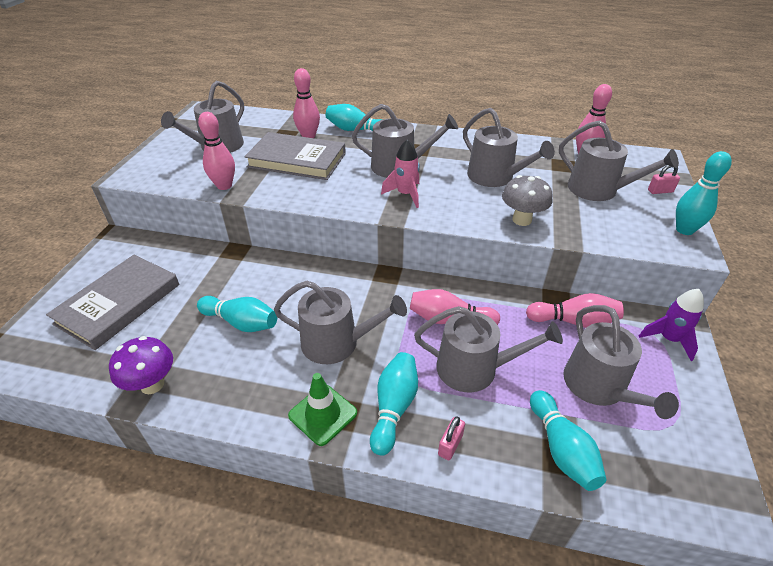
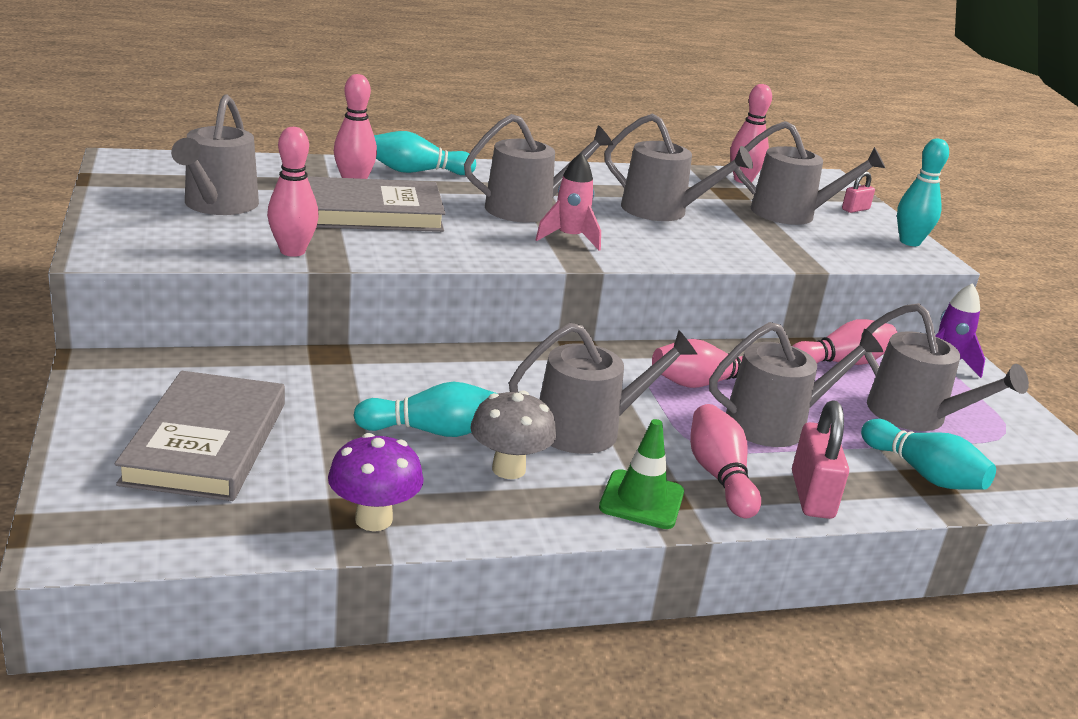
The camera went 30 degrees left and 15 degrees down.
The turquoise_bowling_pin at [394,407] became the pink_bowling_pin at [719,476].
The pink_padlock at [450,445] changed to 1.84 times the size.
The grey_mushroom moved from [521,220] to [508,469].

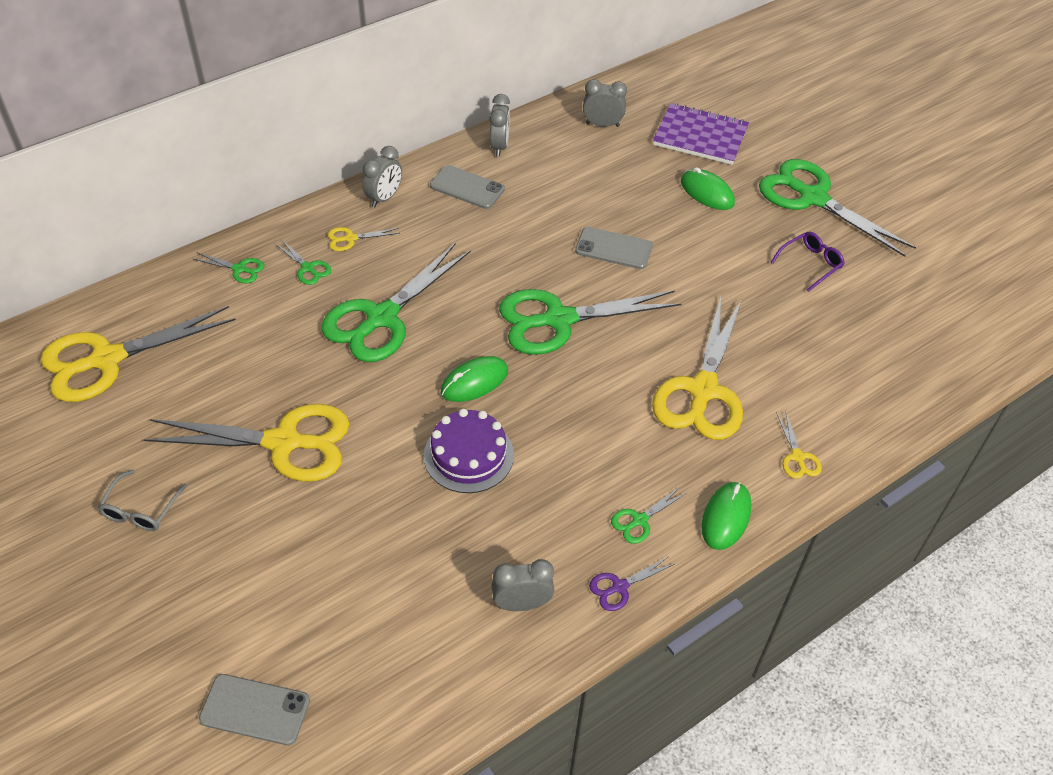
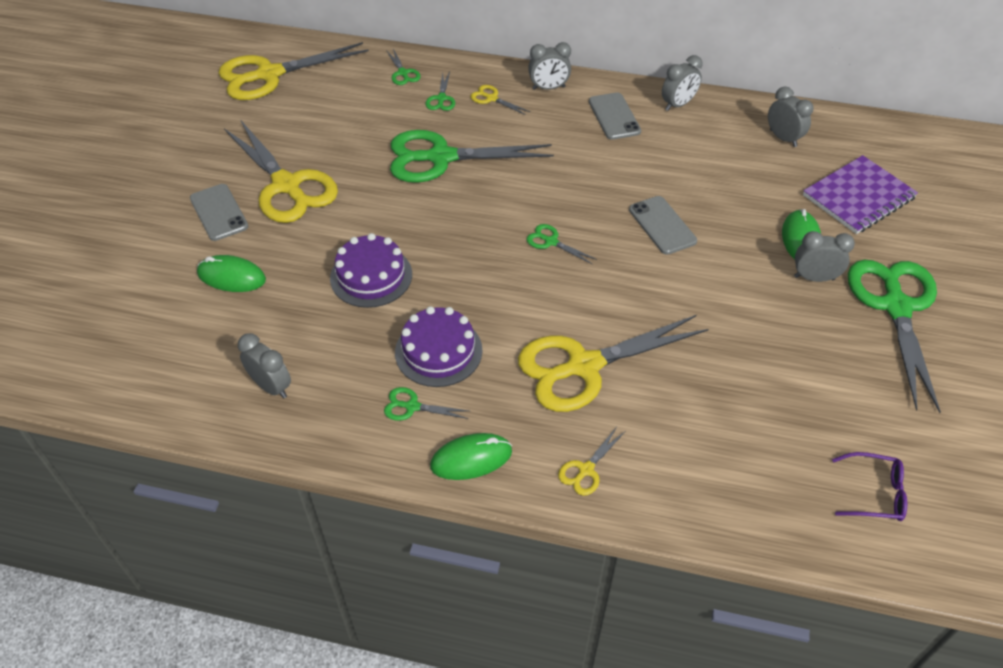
The camera went 50 degrees right and 0 degrees up.
The yellow_scissors at [107,359] turned 45 degrees counterclockwise.
The grey_glasses at [141,509] disappeared.
The grey_phone moved from [255,709] to [219,212].
The green_mouse moved from [474,382] to [231,277].
The green_scissors at [558,320] changed to 0.42 times the size.
The purple_scissors at [619,587] disappeared.
The purple_notebook at [700,136] turned 75 degrees clockwise.
The purple_glasses moved from [810,264] to [874,493].
The purple_cake at [438,351] appeared.
The grey_clock at [814,278] appeared.

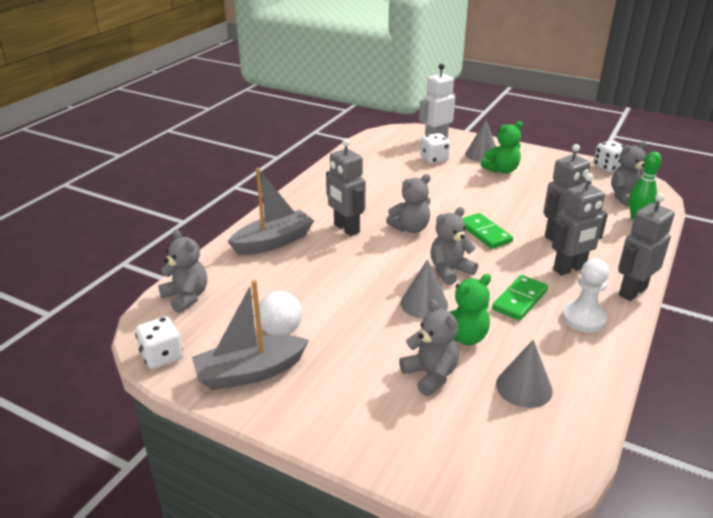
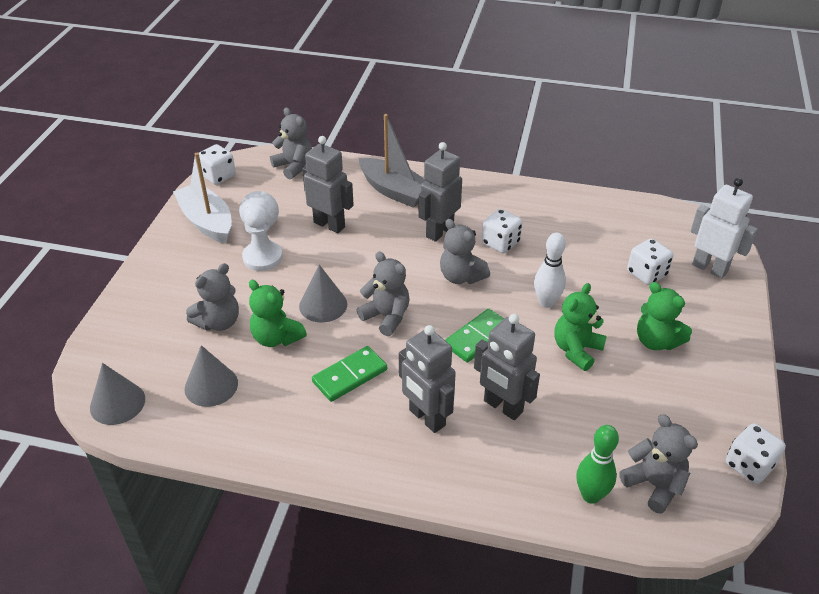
The camera went 75 degrees right and 10 degrees up.
The grey_teddy_bear at [186,297] turned 75 degrees counterclockwise.
The grey_boat at [250,372] became the white_boat at [207,222].
The grey_cone moved from [482,154] to [117,403].
The green_domino at [519,300] turned 60 degrees counterclockwise.
The white_pawn moved from [583,318] to [262,257].
The grey_robot moved from [632,291] to [329,225].
The white_dice at [500,243] appeared.
The white_bowling_pin at [546,302] appeared.
The green_teddy_bear at [576,350] appeared.

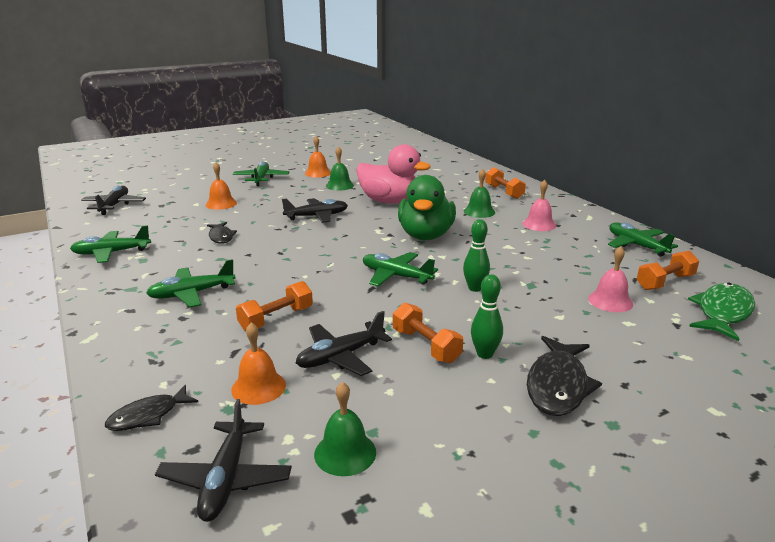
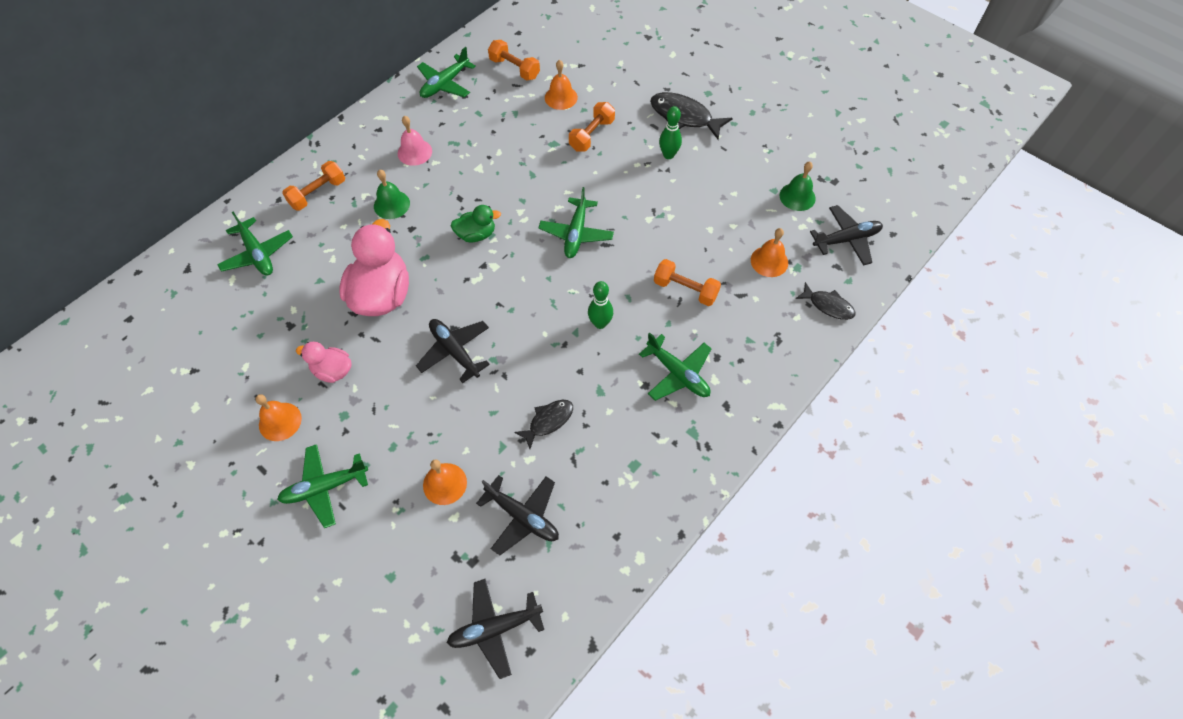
The camera went 110 degrees left and 35 degrees up.
The green_plane moved from [111,253] to [258,254].
The black_plane moved from [341,356] to [522,516].
The green_bell at [339,185] was replaced by the pink_duck at [333,371].
The orange_dumbbell moved from [426,346] to [592,135].
The green_duck at [426,236] changed to 0.53 times the size.
The green_bowling_pin moved from [475,288] to [600,323].
The black_fish at [558,385] turned 150 degrees counterclockwise.
The pink_bell at [610,301] became the orange_bell at [561,97].
The green_fish at [723,312] disappeared.

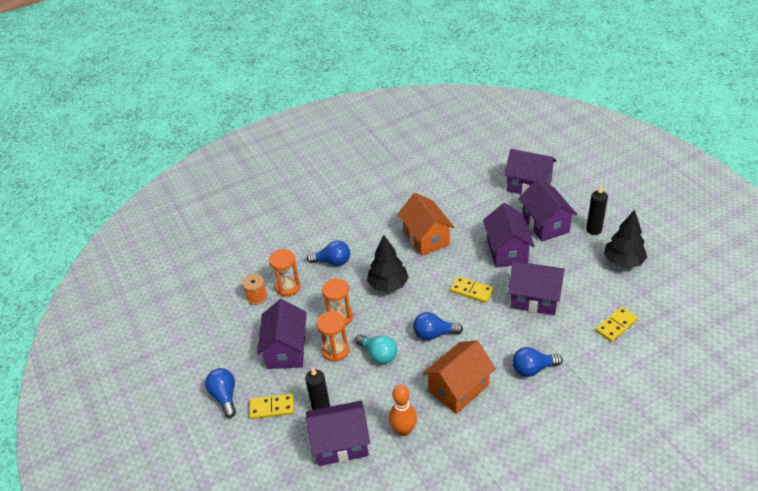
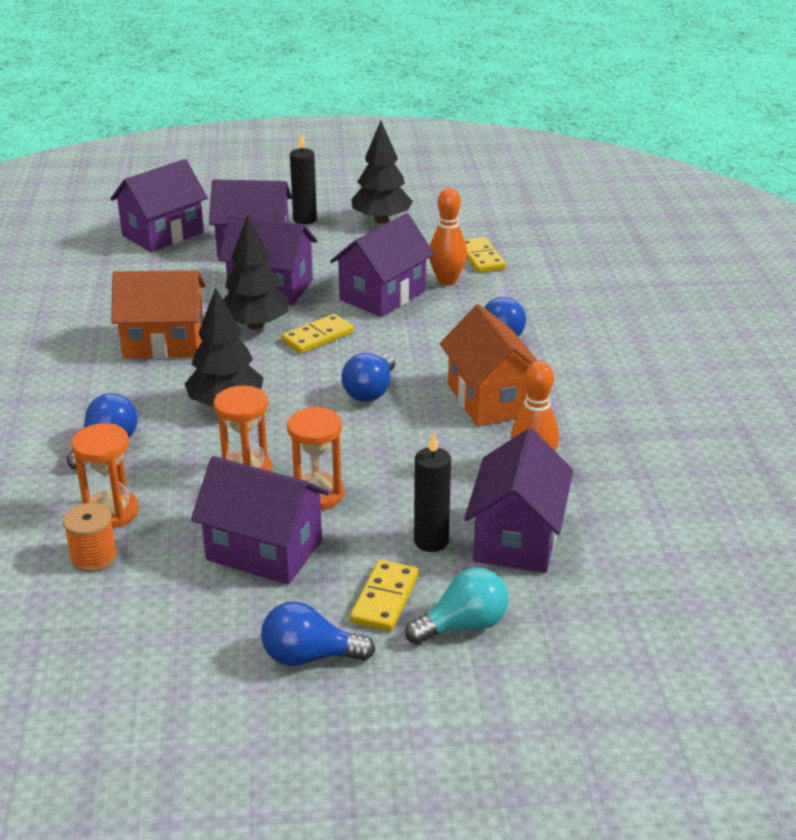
The camera went 70 degrees left and 10 degrees down.
The turquoise_light_bulb moved from [378,355] to [463,625].
The black_tree at [255,325] appeared.
The orange_bowling_pin at [447,281] appeared.

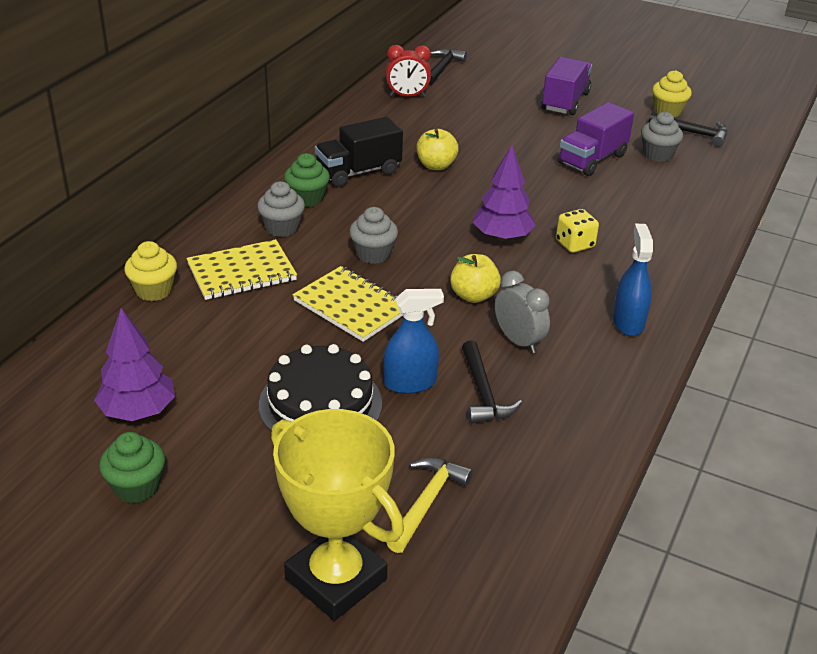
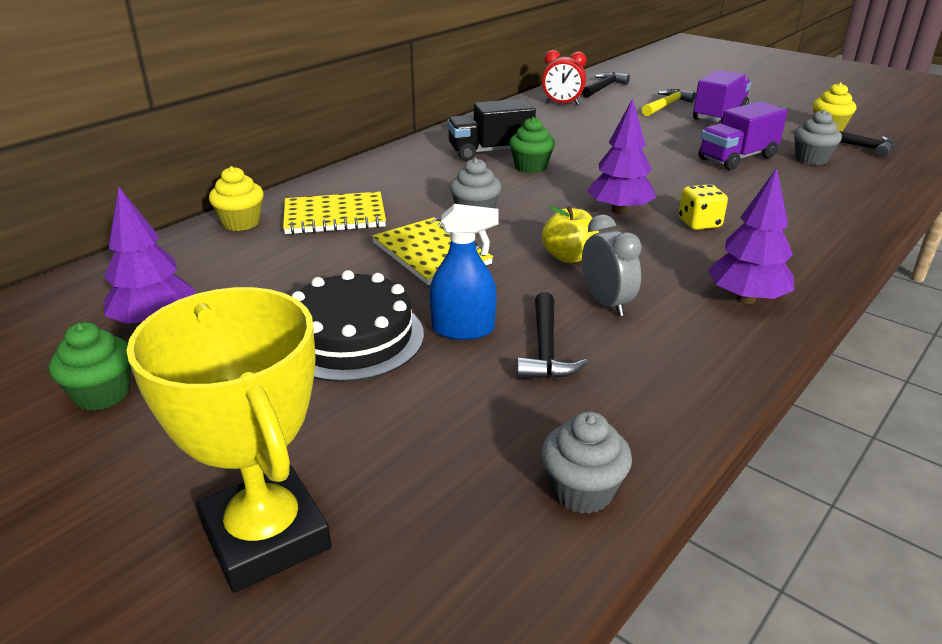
The camera went 15 degrees right and 5 degrees down.
The grey_cupcake moved from [282,228] to [582,491].
The green_cupcake moved from [307,199] to [530,167].
The yellow_hammer moved from [427,502] to [666,105].
The yellow_apple at [436,165] disappeared.
The blue_spray_bottle at [628,322] was replaced by the purple_tree at [746,299].

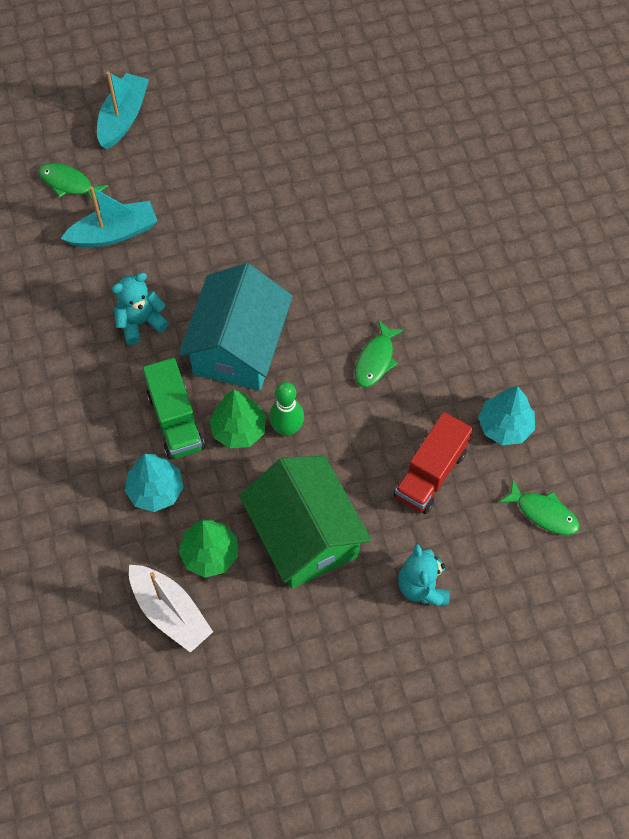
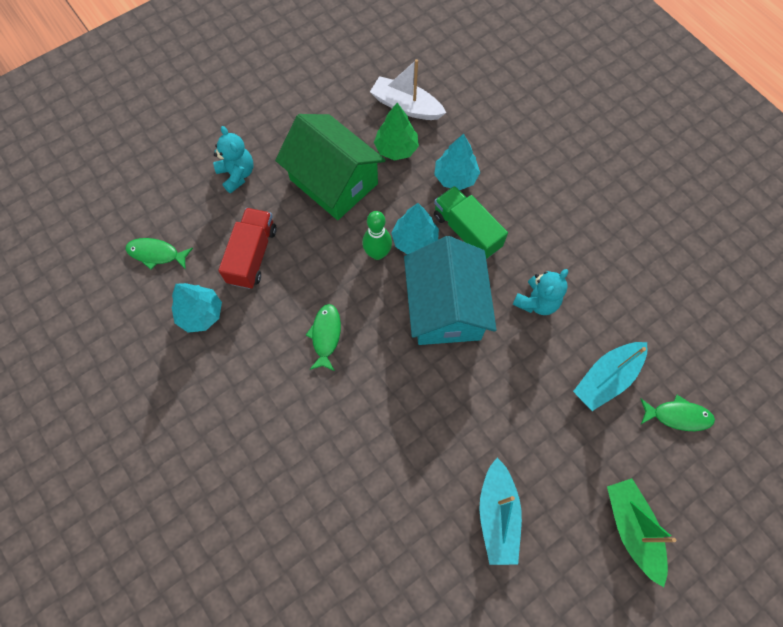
The camera went 160 degrees right and 5 degrees up.
The turquoise_boat moved from [123,118] to [497,514].
The green_tree at [238,429] became the turquoise_tree at [415,240].
The green_boat at [632,529] appeared.

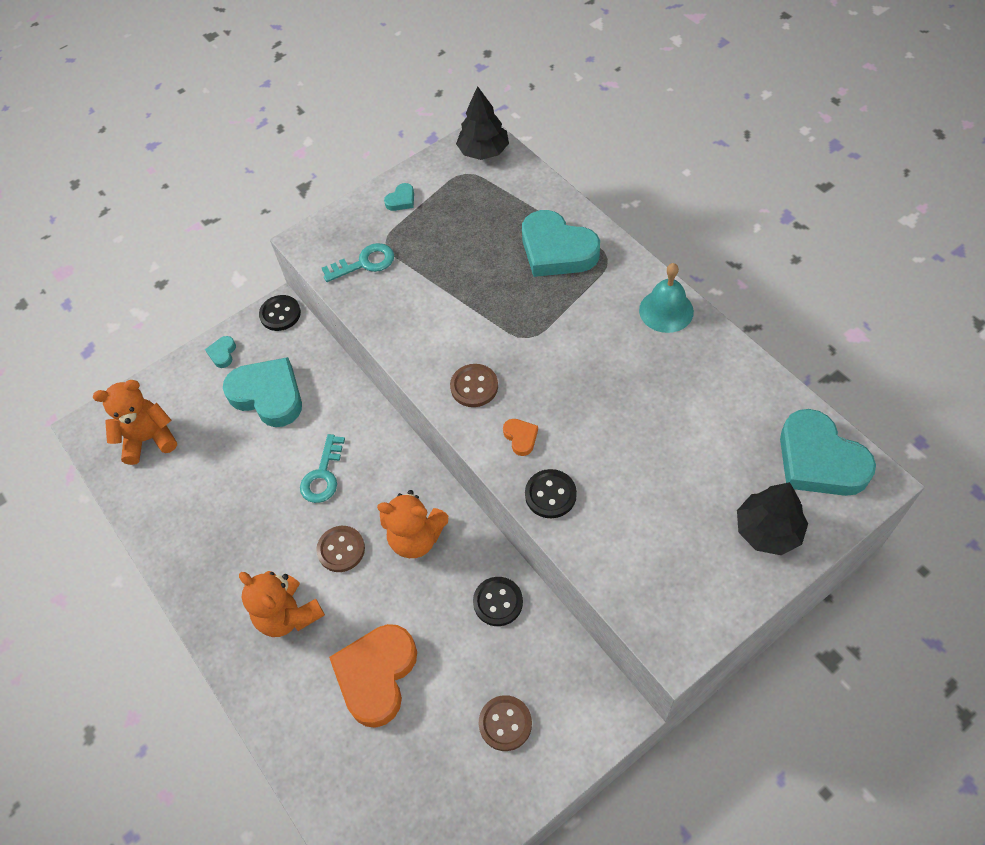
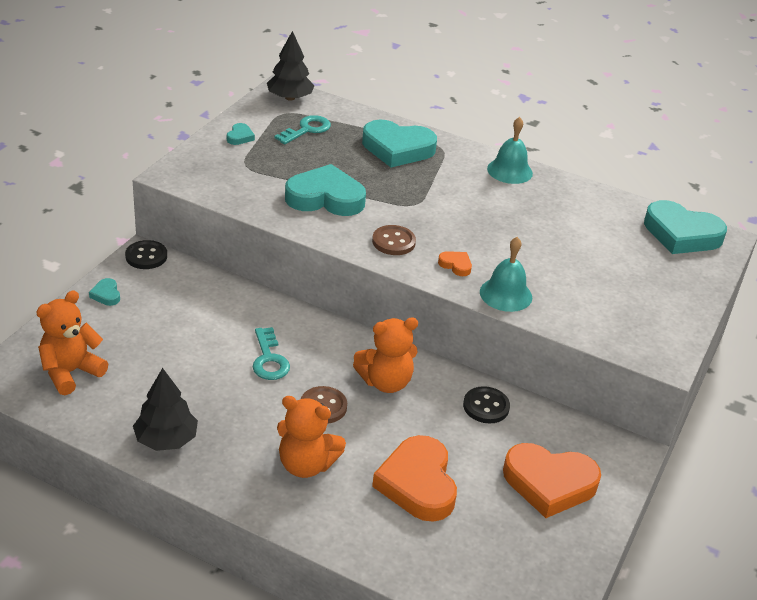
The camera went 35 degrees left and 20 degrees down.
The turquoise_heart moved from [268,395] to [325,198].
The turquoise_key moved from [364,263] to [307,130].
The brown_button at [505,723] was replaced by the orange_heart at [549,483].
The black_button at [550,495] was replaced by the turquoise_bell at [505,294].
The black_tree moved from [768,530] to [166,439].

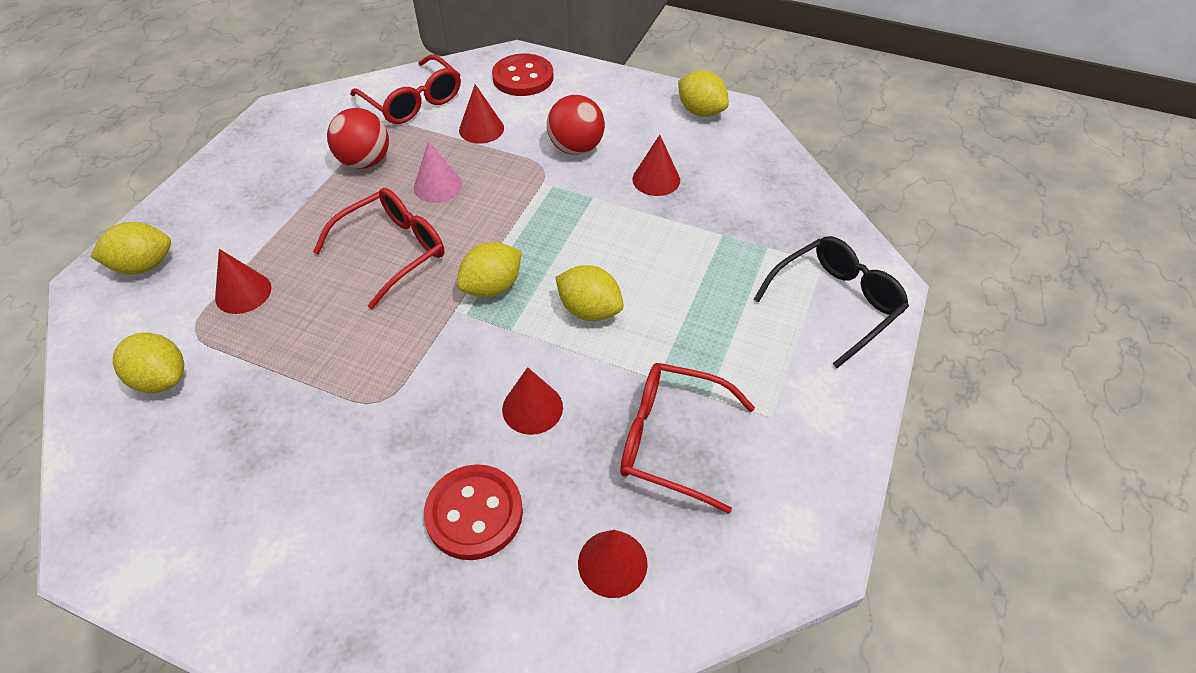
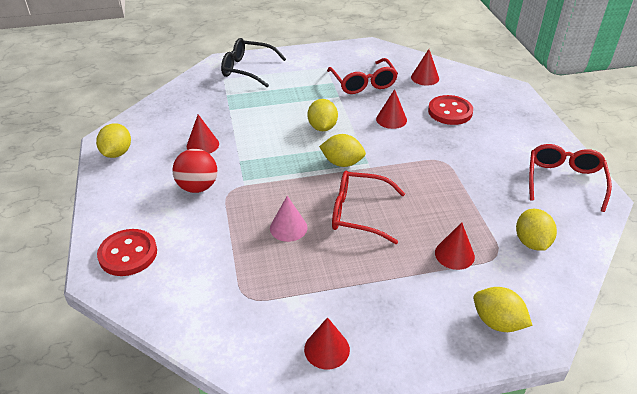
The camera went 125 degrees left and 10 degrees down.
The red_ball at [365,162] disappeared.
The red_glasses moved from [413,101] to [564,181].
The red_cone moved from [481,129] to [327,349].

